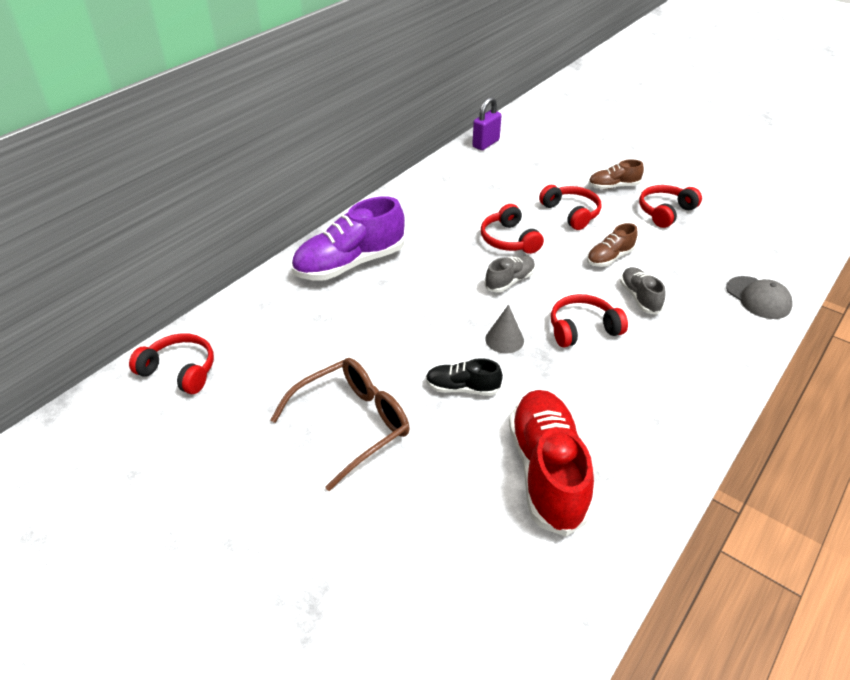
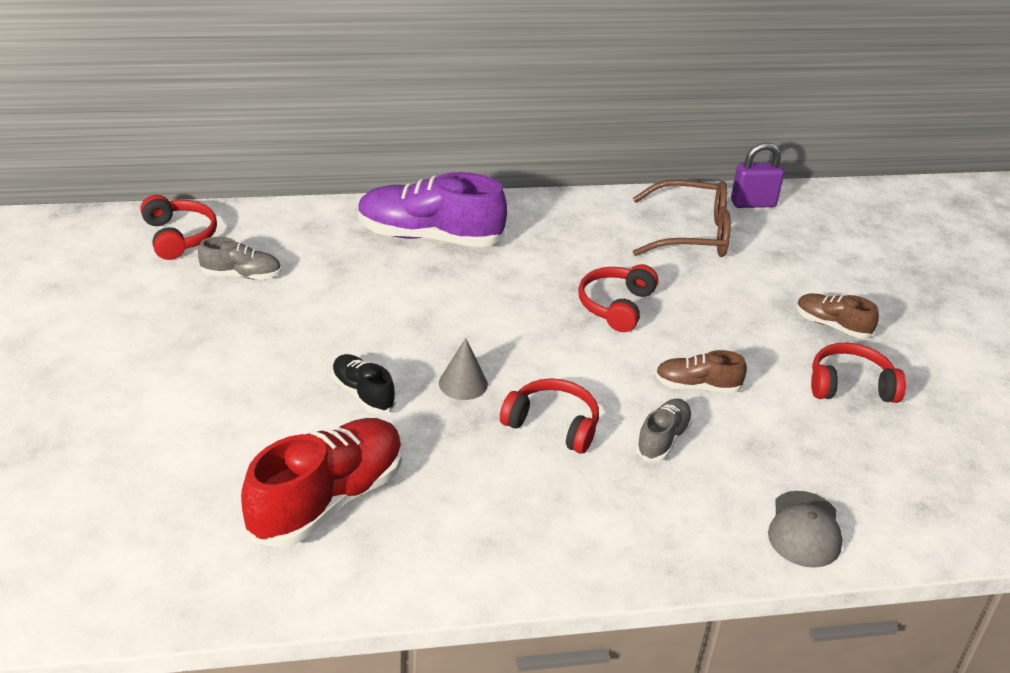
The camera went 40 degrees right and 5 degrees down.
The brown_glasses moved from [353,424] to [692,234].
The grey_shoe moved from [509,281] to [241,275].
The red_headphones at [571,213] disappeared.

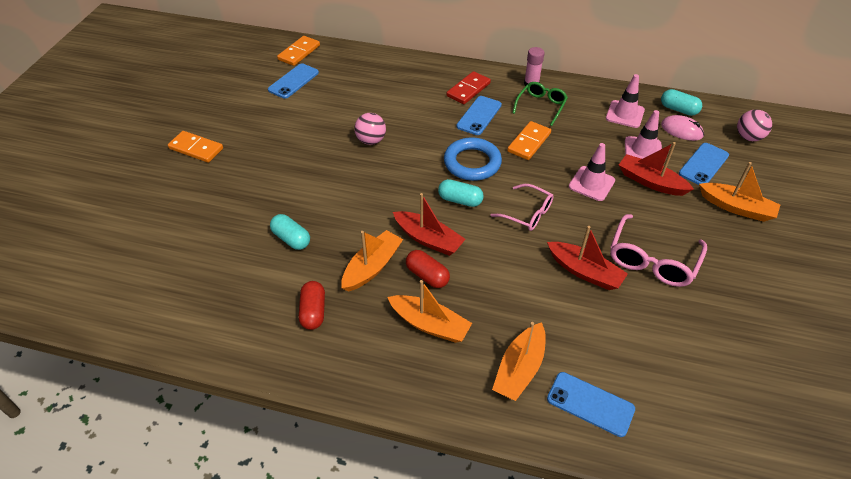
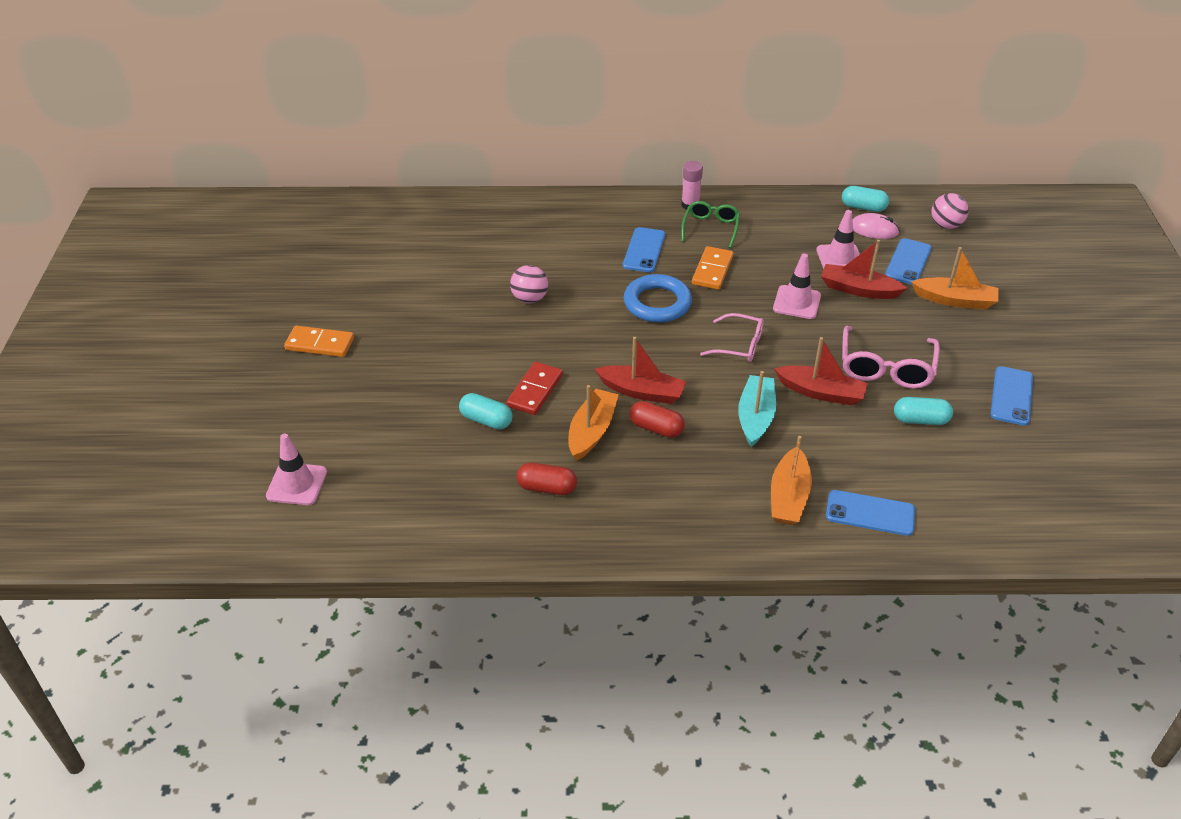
The camera went 15 degrees left and 5 degrees down.
The blue_phone moved from [293,81] to [1011,396].
The orange_domino at [299,52] disappeared.
The red_capsule at [313,311] turned 60 degrees counterclockwise.
The orange_boat at [430,324] disappeared.
The turquoise_capsule moved from [460,200] to [920,420].
The red_domino moved from [468,90] to [535,391].
The pink_traffic_cone moved from [625,114] to [297,484].
The turquoise_boat at [755,417] appeared.

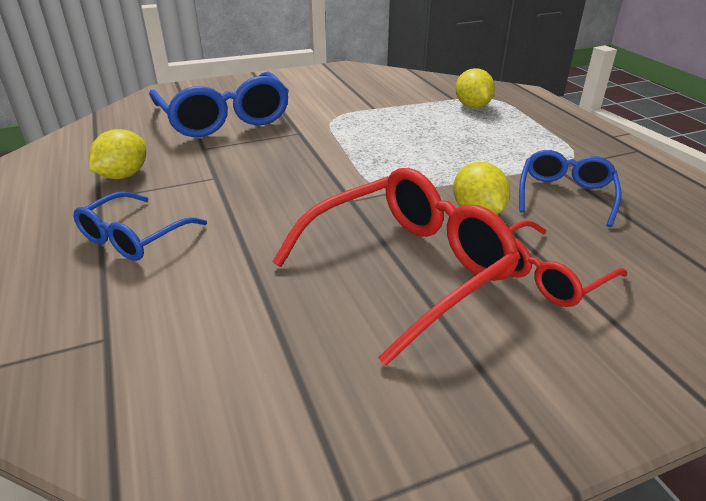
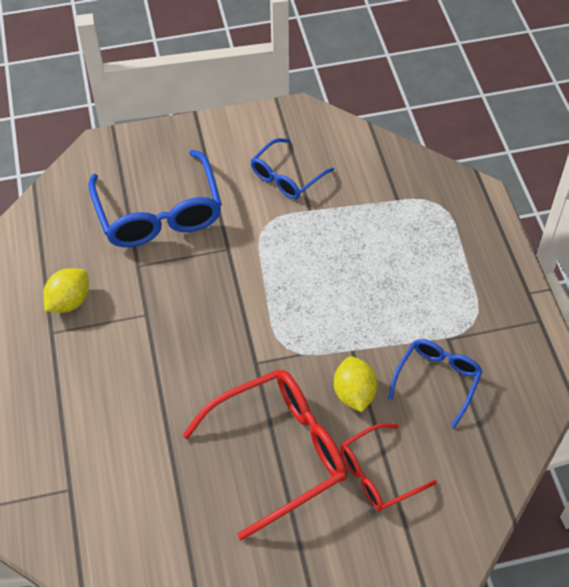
The camera went 10 degrees right and 20 degrees up.
The blue_glasses moved from [134,237] to [286,177].
The yellow_lemon at [472,106] disappeared.

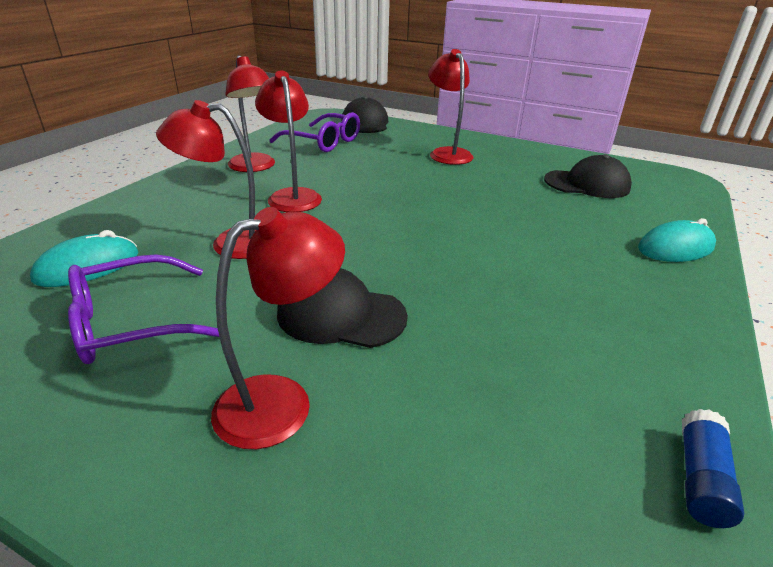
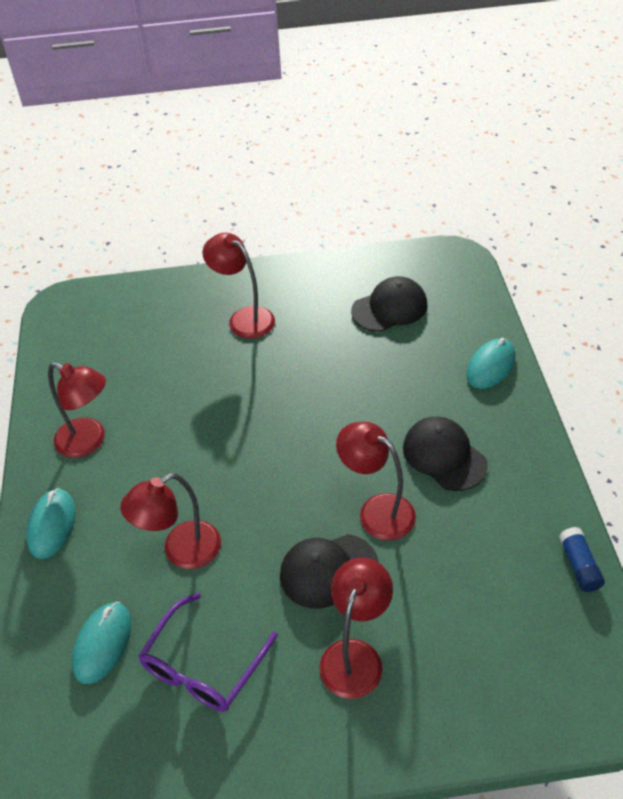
The camera went 30 degrees left and 15 degrees up.
The red_lamp moved from [292,196] to [377,510].
The purple_glasses at [324,142] disappeared.
The black_cap moved from [365,123] to [444,456].
The turquoise_mouse at [52,525] appeared.

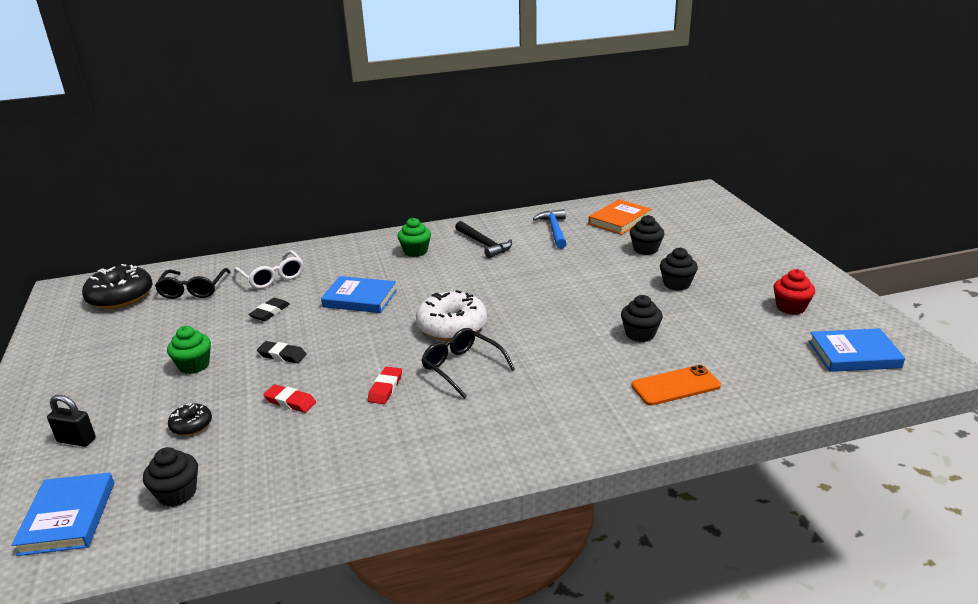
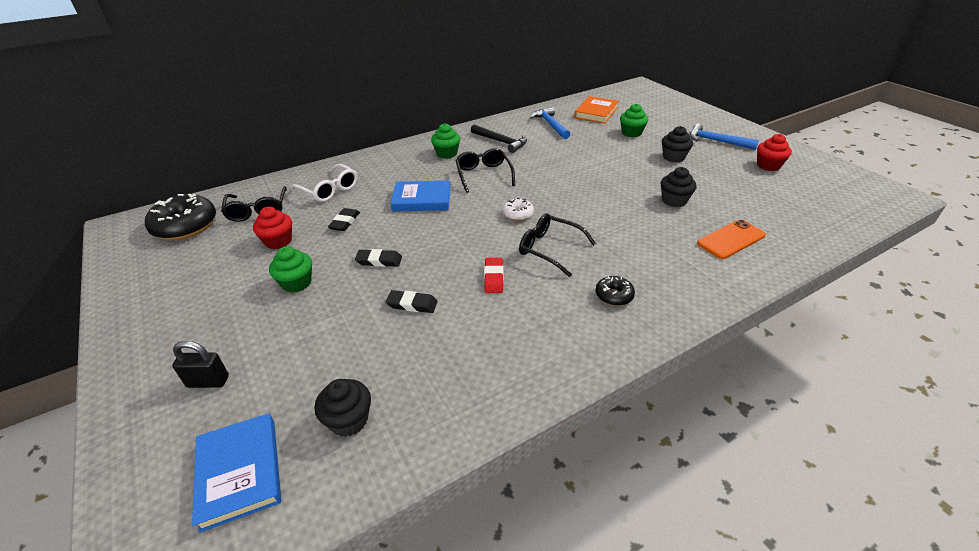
The camera went 15 degrees left and 10 degrees up.
The black_donut moved from [191,425] to [614,296].
The red_eraser at [290,402] became the black_eraser at [412,304].
The white_donut at [452,327] changed to 0.50 times the size.
The black_cupcake at [645,249] became the green_cupcake at [631,133].
The blue_book at [854,354] disappeared.
The red_cupcake at [278,241] appeared.
The black_glasses at [483,175] appeared.
The blue_hammer at [716,141] appeared.

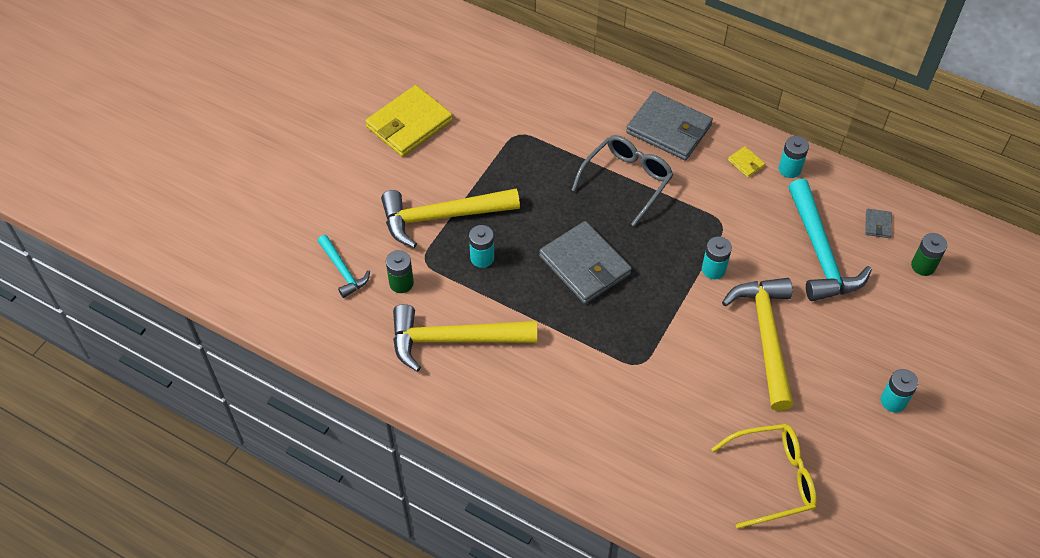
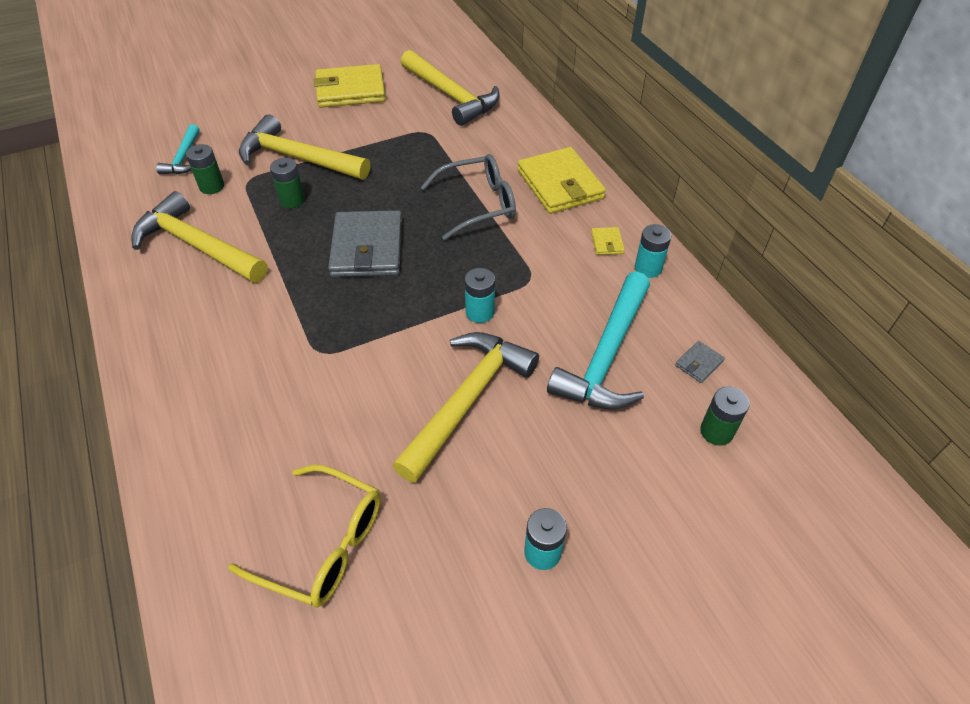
The camera went 35 degrees right and 5 degrees down.
The turquoise_battery at [482,258] became the green_battery at [292,200].
The grey_wallet at [669,129] became the yellow_wallet at [560,184].
The yellow_hammer at [451,96] appeared.

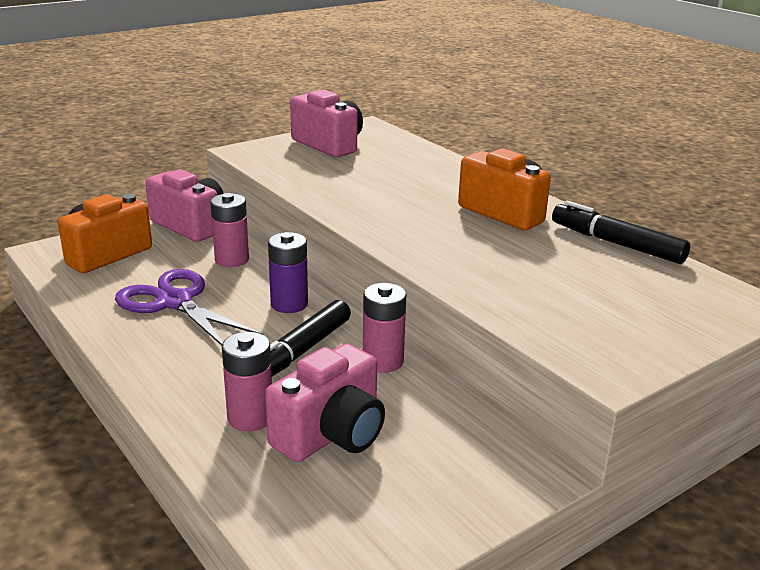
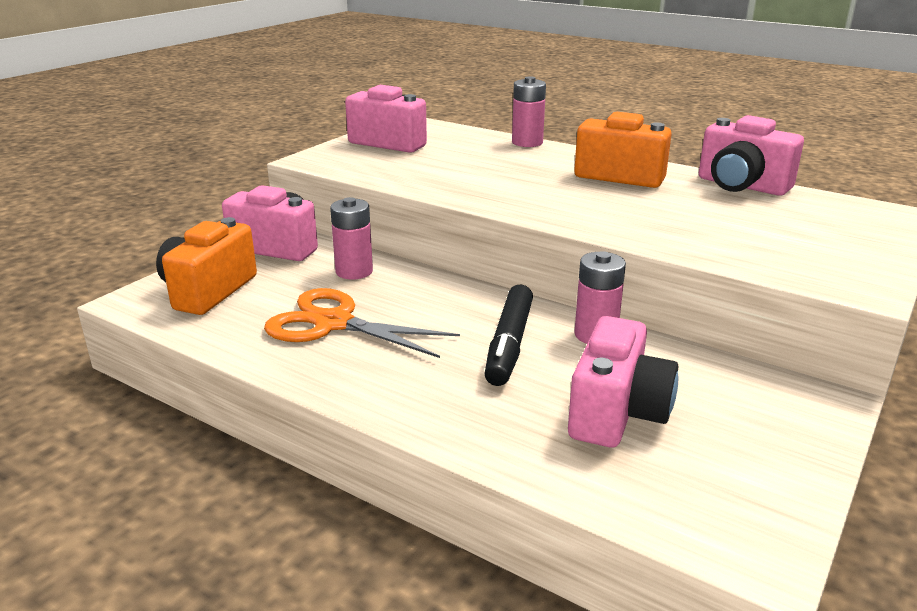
The camera went 20 degrees left and 0 degrees up.
The purple_scissors at [175,302] became the orange_scissors at [333,323].
The pink_battery moved from [250,418] to [527,142].
The purple_battery at [289,304] disappeared.
The black_marker at [616,244] was replaced by the pink_camera at [741,186].

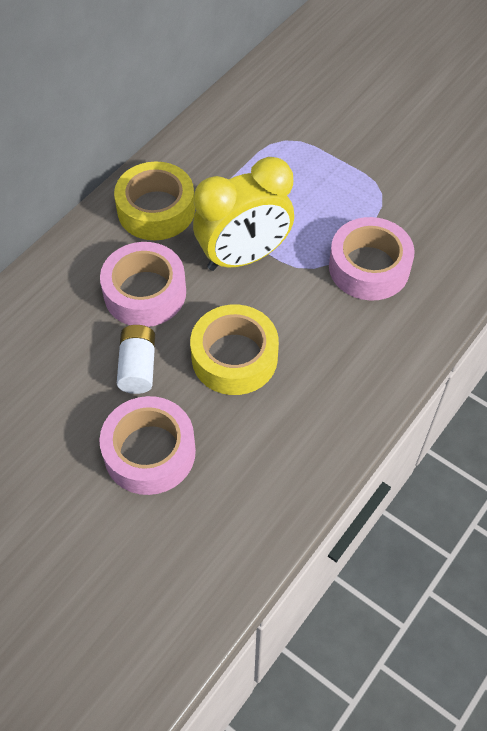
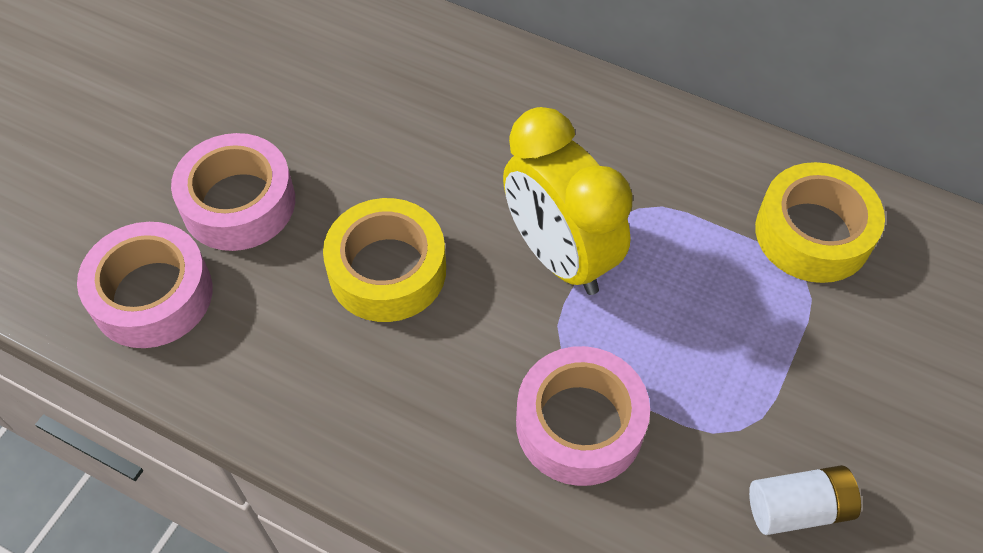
The camera went 80 degrees right and 0 degrees up.
The pink_tape moved from [145,292] to [152,295].
The yellow_tape moved from [156,210] to [813,233].
The white_battery moved from [138,367] to [798,508].

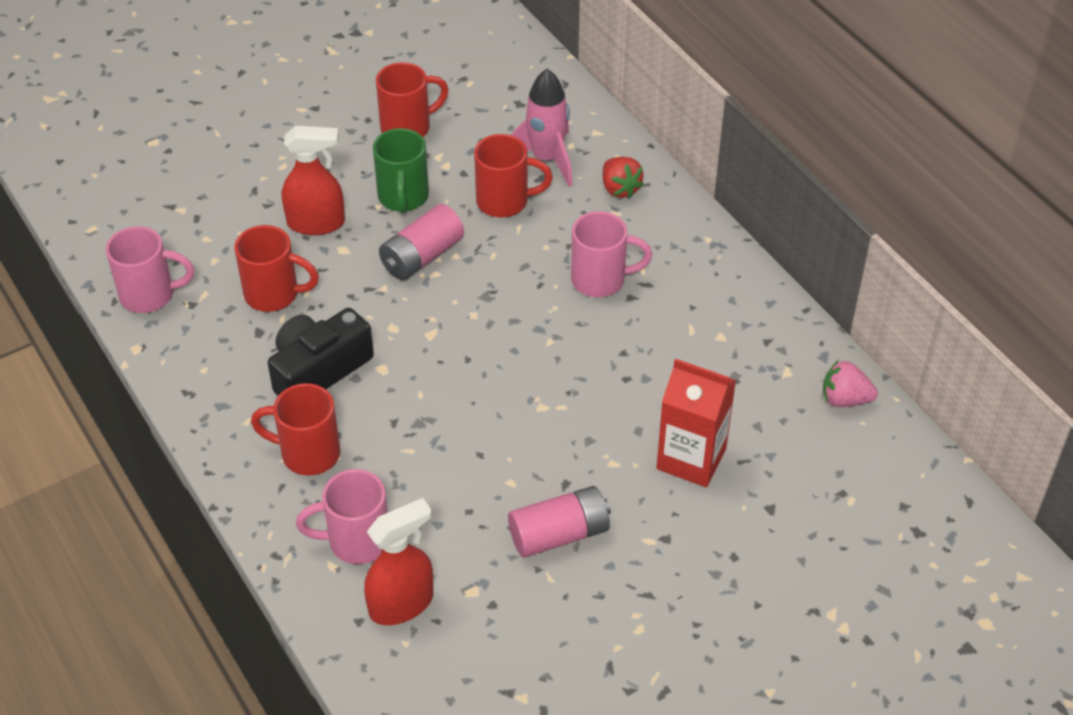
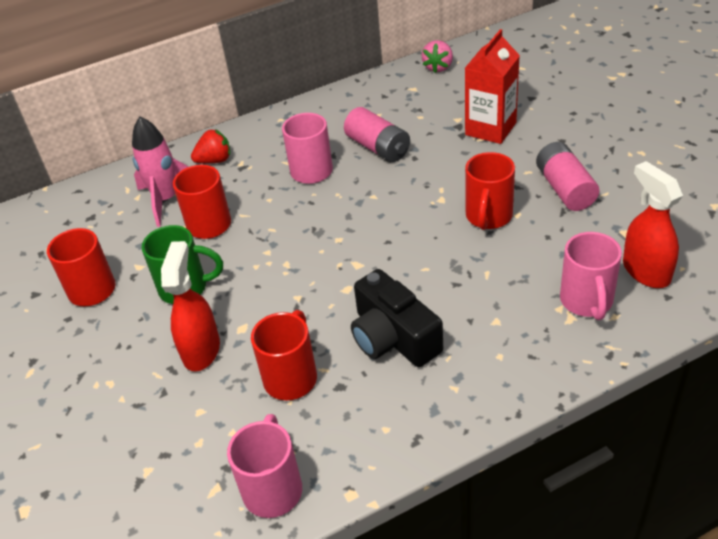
The camera went 80 degrees left and 5 degrees down.
The red_mug moved from [307,453] to [488,217].
The pink_battery moved from [422,256] to [378,147].

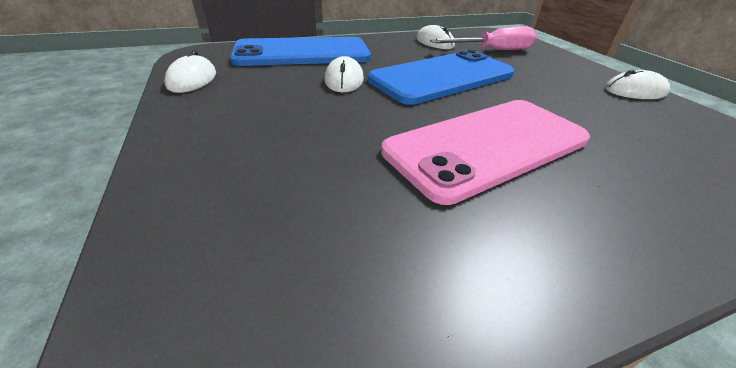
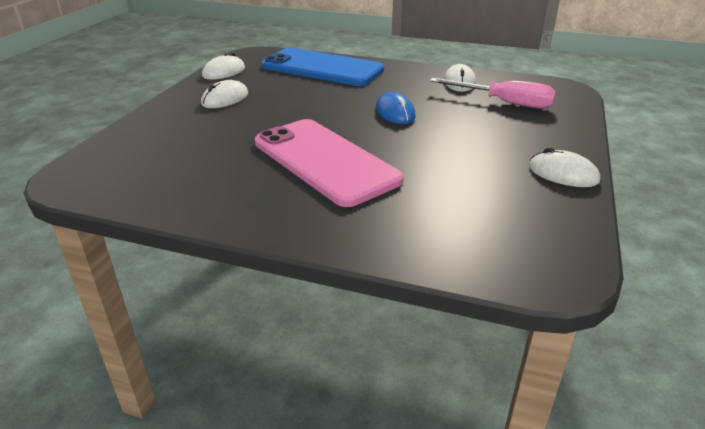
The camera went 40 degrees right and 5 degrees down.
The white_mouse moved from [344,80] to [225,99].
The blue_phone at [442,77] was replaced by the blue_mouse at [395,113].
The pink_phone at [487,145] turned 45 degrees clockwise.

